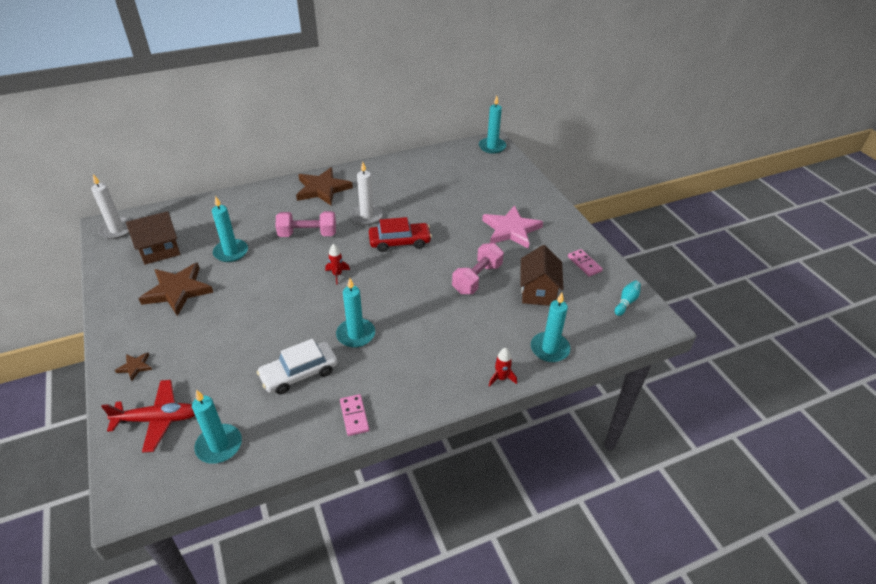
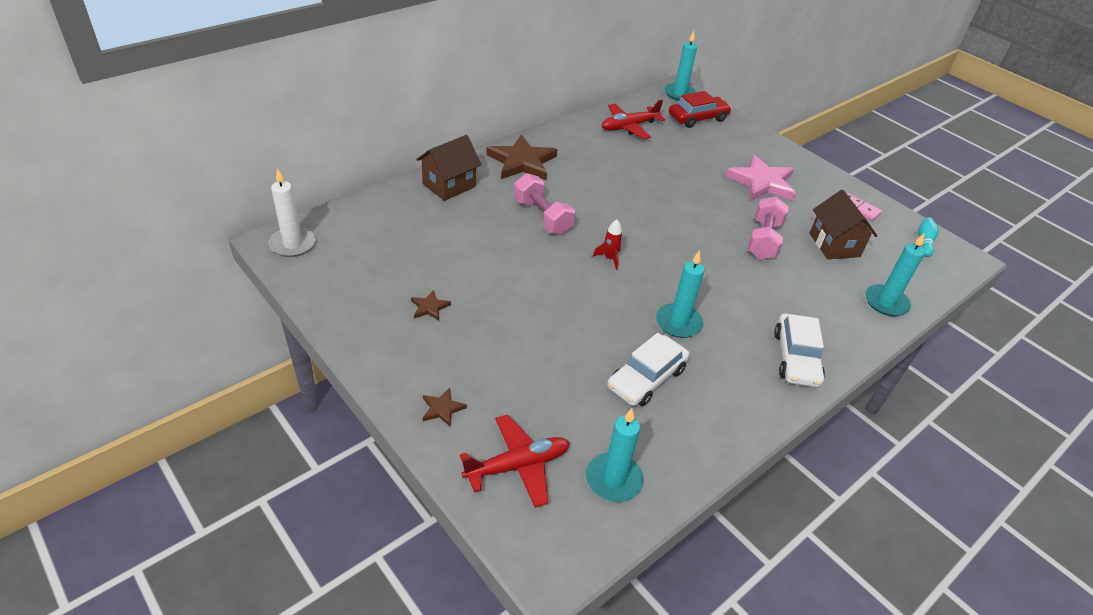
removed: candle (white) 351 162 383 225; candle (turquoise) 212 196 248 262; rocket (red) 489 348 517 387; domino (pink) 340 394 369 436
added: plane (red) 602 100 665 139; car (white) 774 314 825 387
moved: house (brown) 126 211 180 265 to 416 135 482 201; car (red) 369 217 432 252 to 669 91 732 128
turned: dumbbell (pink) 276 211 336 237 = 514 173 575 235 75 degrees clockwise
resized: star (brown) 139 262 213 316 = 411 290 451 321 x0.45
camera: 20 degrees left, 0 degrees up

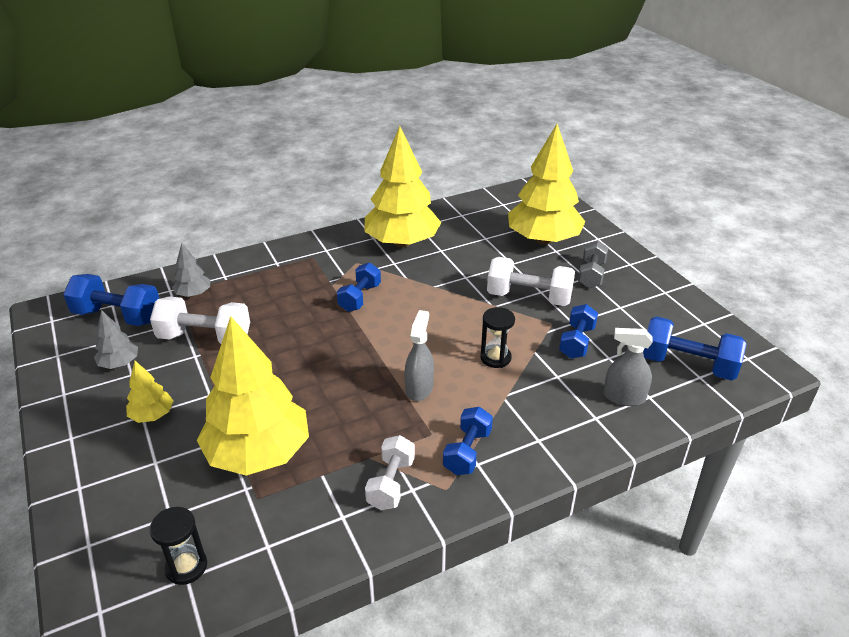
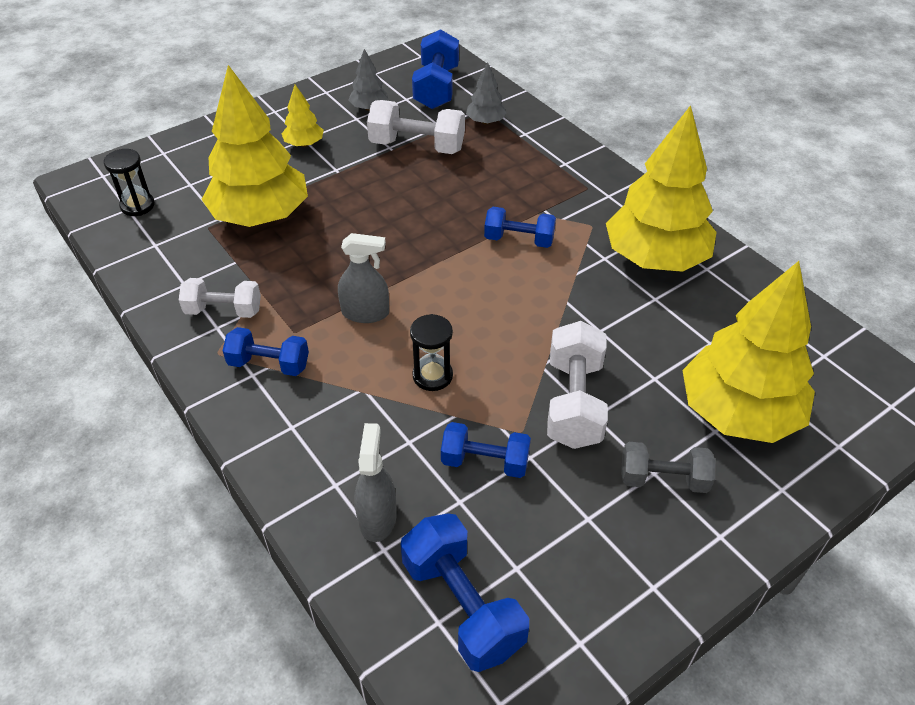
turned: dumbbell (white) 150 297 250 344 = 367 100 465 154 75 degrees counterclockwise; dumbbell (blue) 643 316 747 381 = 401 513 529 672 45 degrees counterclockwise
camera: 80 degrees right, 10 degrees up

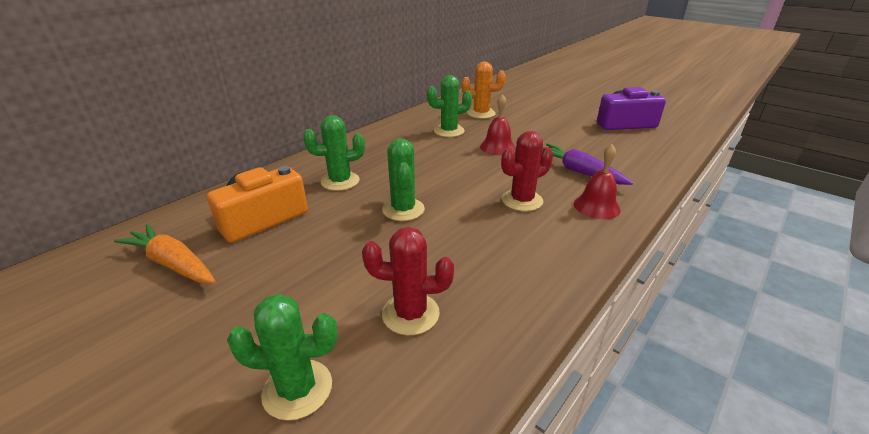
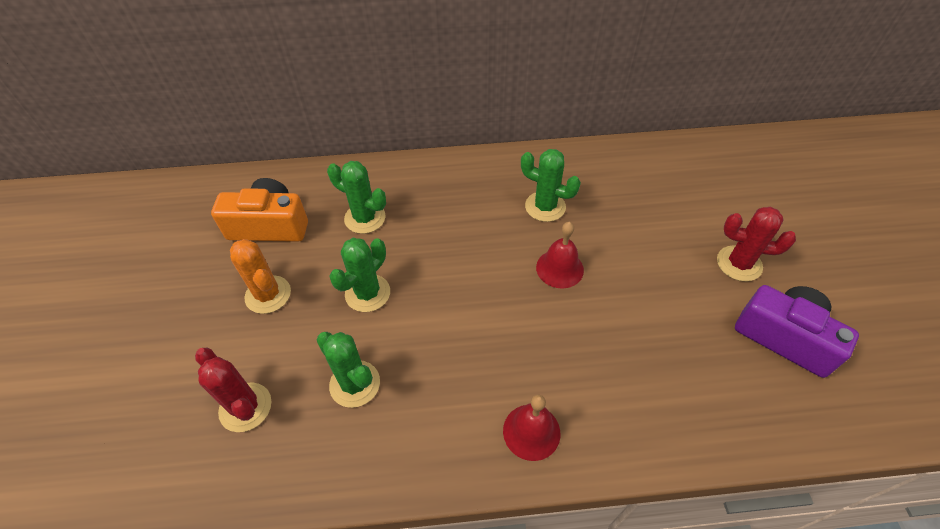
removed: carrot (purple) 542 143 633 185; carrot (orange) 114 224 216 284
moved: cactus (orange) 462 61 506 119 to 230 239 291 314; cactus (red) 501 131 553 211 to 717 207 796 282; cactus (green) 227 294 338 420 to 317 332 380 408
camera: 45 degrees right, 20 degrees up

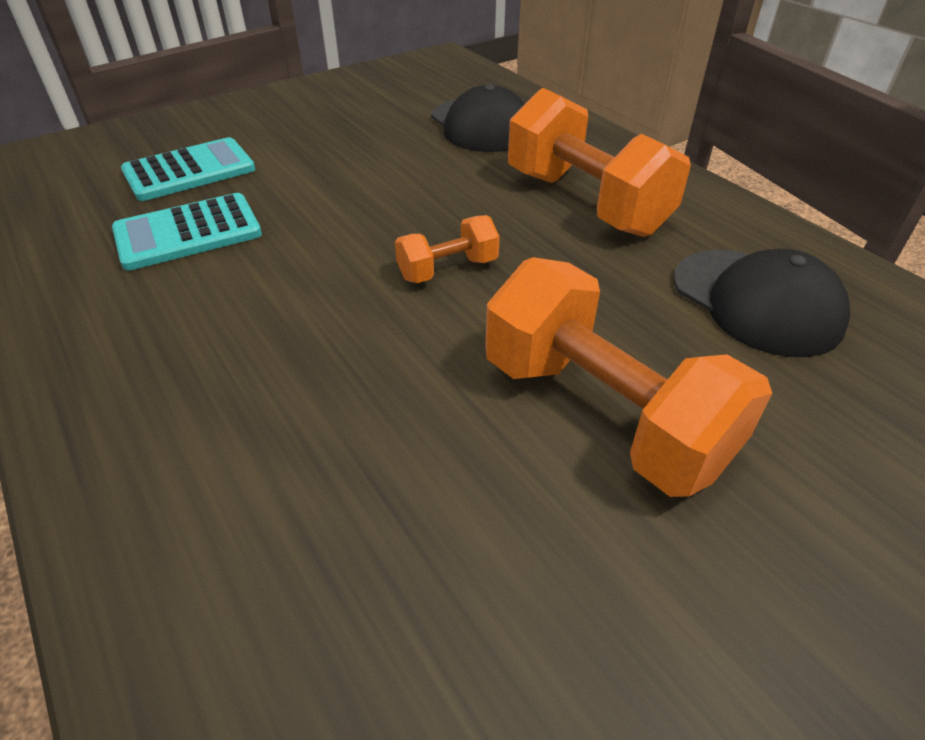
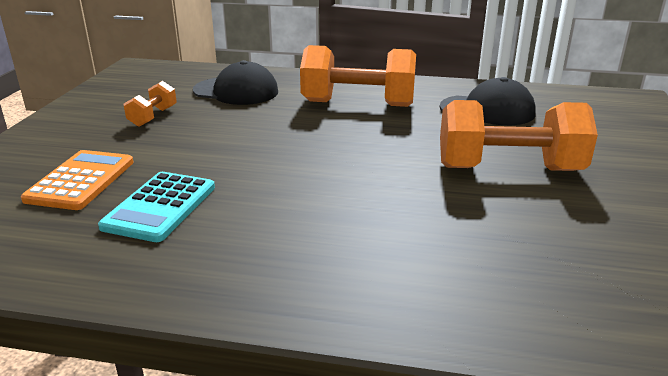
moved: dumbbell (orange) 395 215 500 283 to 124 81 177 127
recoloured: calculator (turquoise) 121 137 255 201 to calculator (orange) 21 150 134 210
camera: 45 degrees left, 15 degrees down

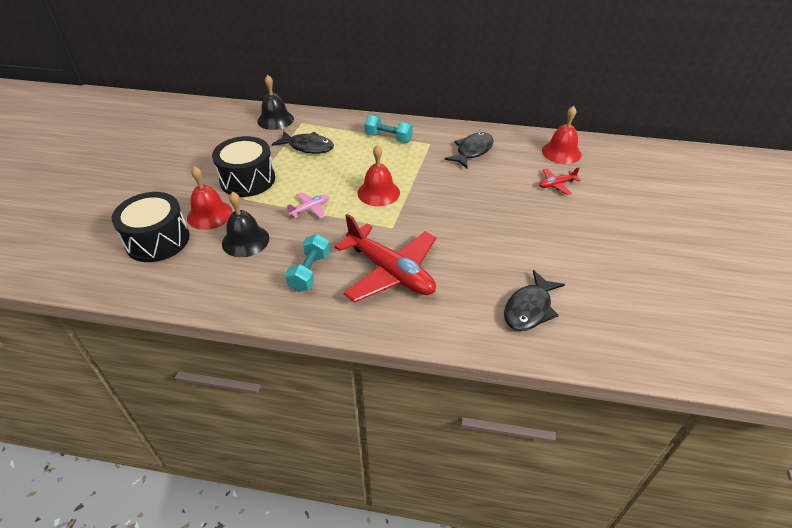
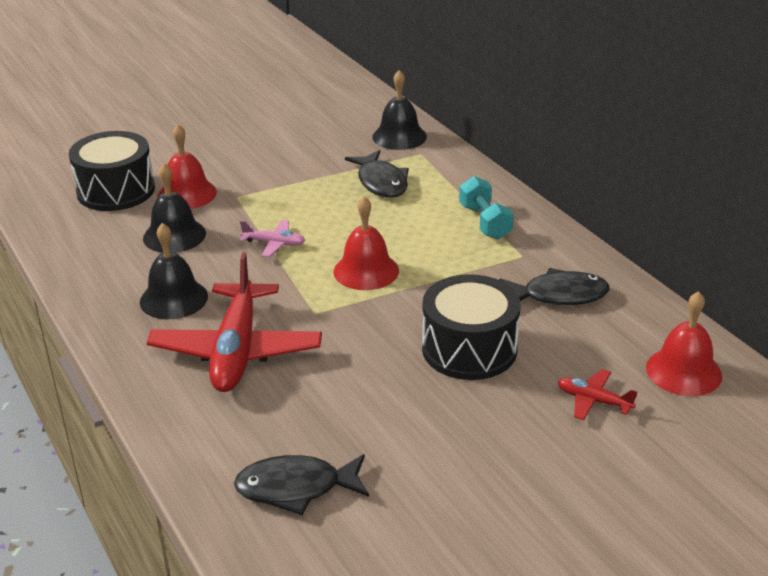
moved: drum (black) 212 136 275 197 to 422 274 520 380
replaced: dumbbell (turquoise) 285 234 330 292 to bell (black) 140 223 208 319
camera: 50 degrees right, 10 degrees down

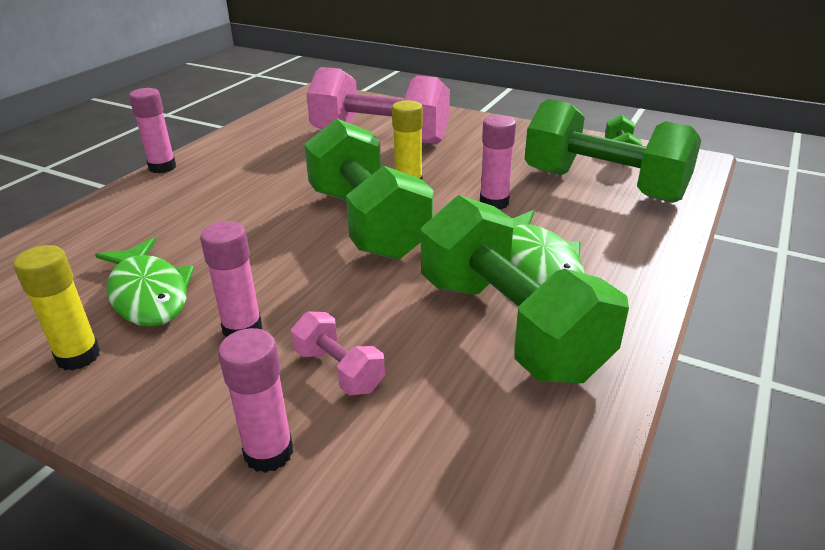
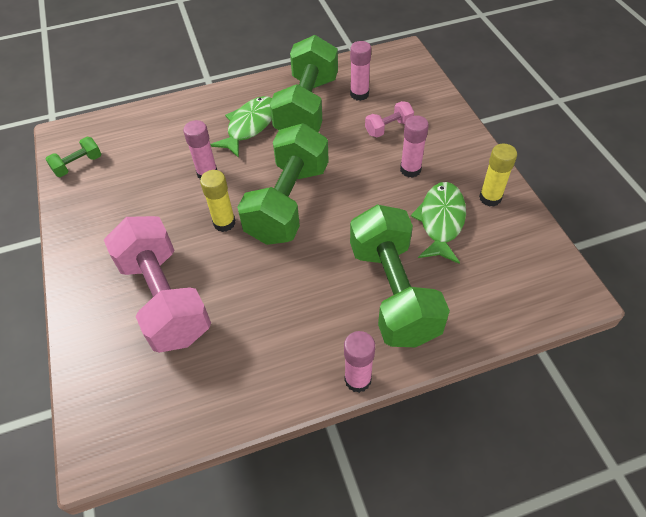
moved: dumbbell (green) 525 99 702 203 to 350 204 450 347; glue stick (pink) 218 328 293 473 to 350 41 371 101
turned: dumbbell (pink) 291 311 385 396 = 365 101 414 137 60 degrees clockwise
camera: 135 degrees left, 20 degrees up

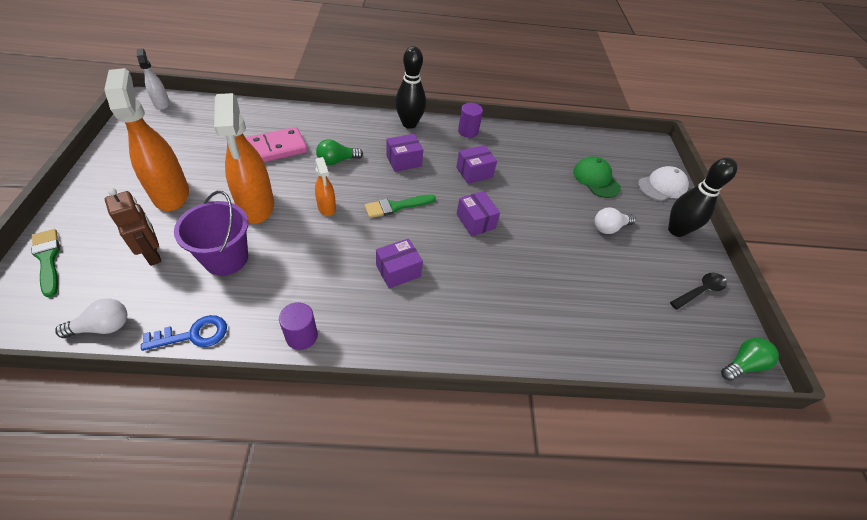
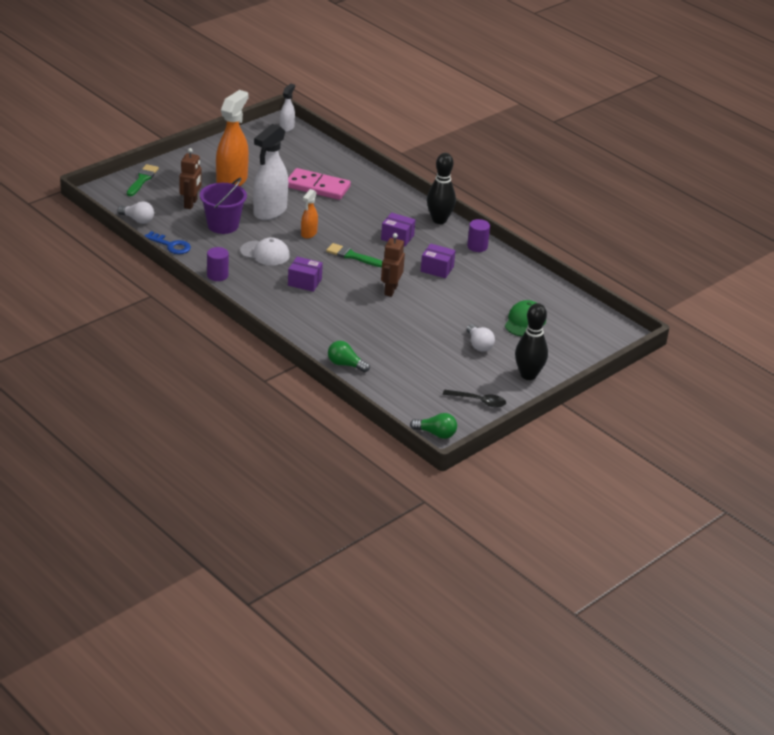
moved: light bulb (green) 316 139 363 165 to 328 341 370 372; cap (white) 638 166 689 201 to 240 237 290 265
replaced: box (purple) 456 191 500 236 to robot (brown) 381 233 405 297
recoloured: spray bottle (orange) 214 93 274 224 to spray bottle (white) 253 124 288 220
turned: light bulb (white) 595 207 636 234 = 467 324 495 352 135 degrees counterclockwise
camera: 50 degrees right, 15 degrees down

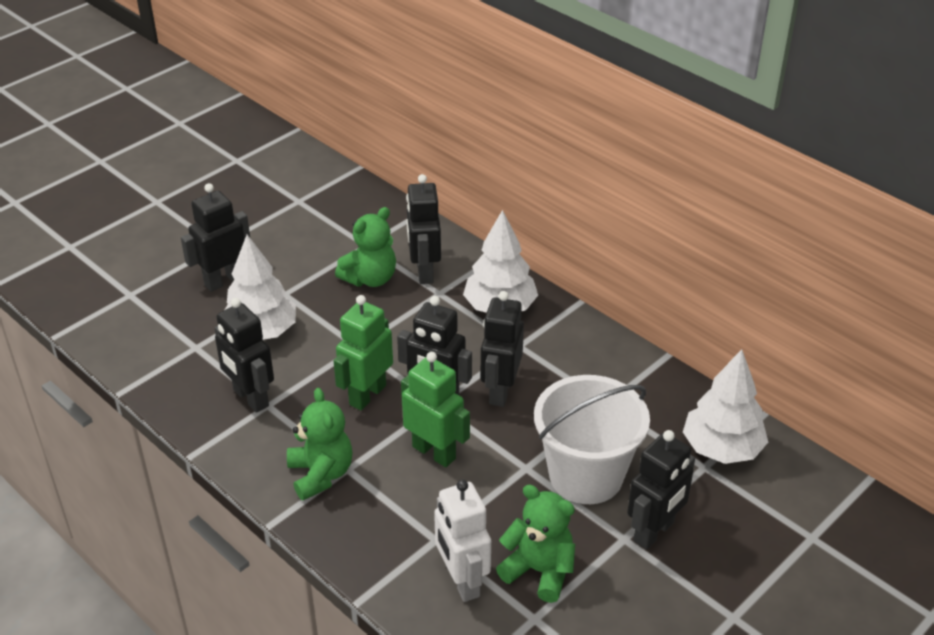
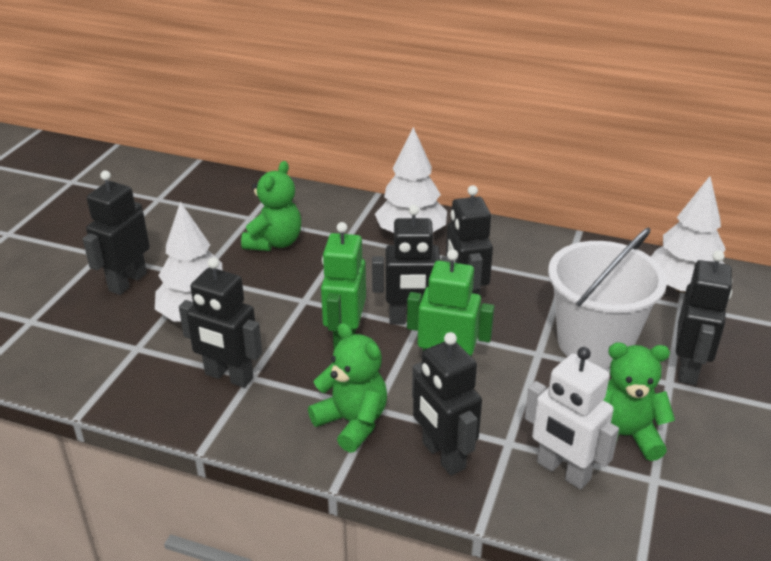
moved: robot (black) 406 174 441 284 to 412 332 482 475
camera: 25 degrees left, 5 degrees down

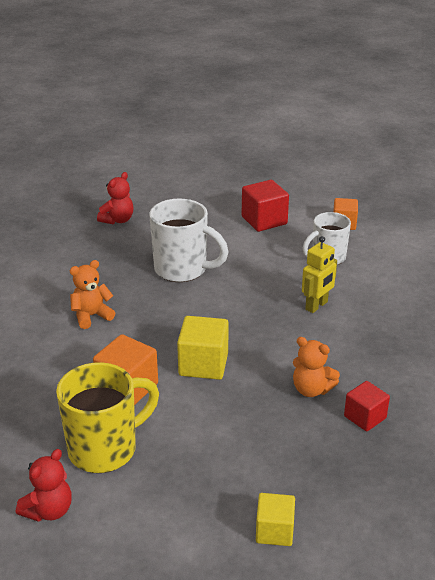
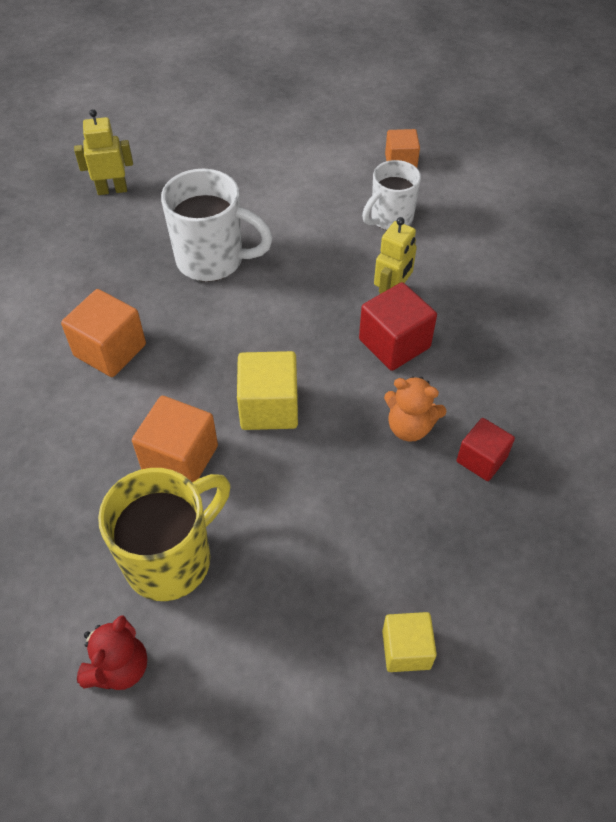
moved: cube (red) 242 180 289 232 to 359 282 437 371
replaced: teddy bear (red) 97 172 133 225 to robot (yellow) 74 109 133 195; teddy bear (orange) 70 260 115 329 to cube (orange) 61 289 146 377
camera: 10 degrees left, 20 degrees up

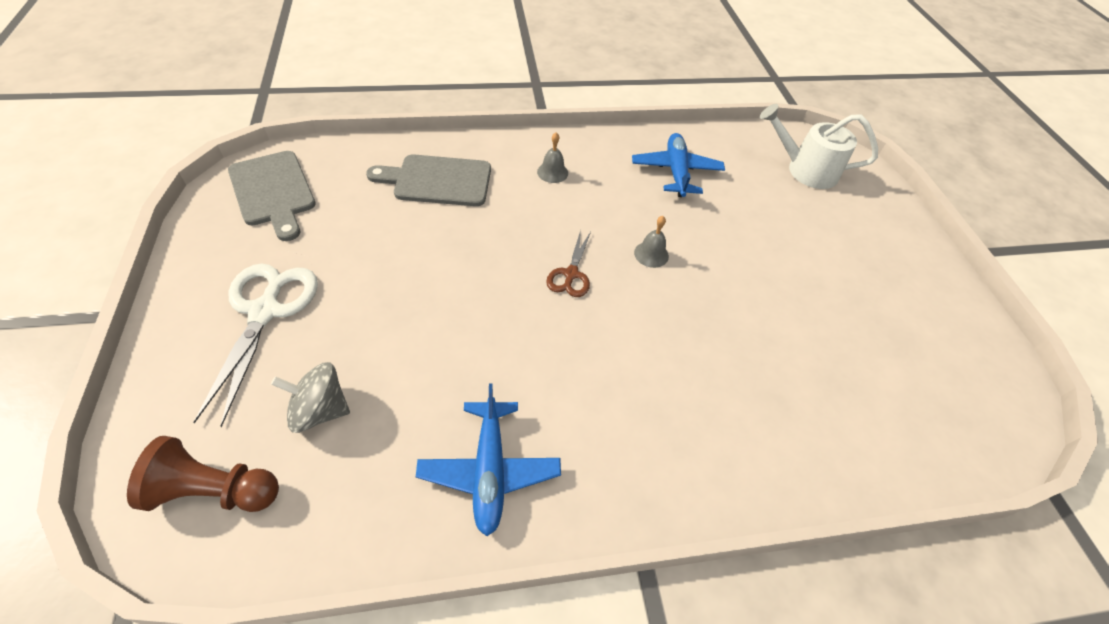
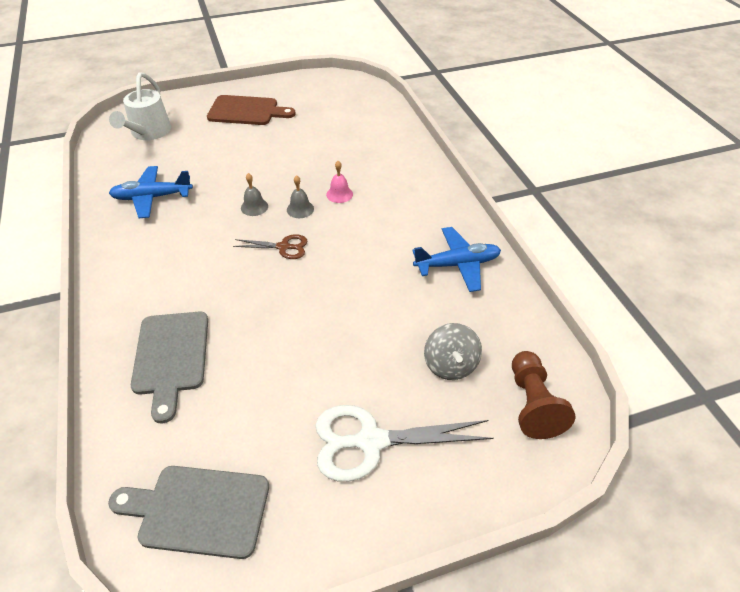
added: cutting board (brown) 207 95 296 125; bell (pink) 326 161 353 203
moved: bell (grey) 537 133 568 183 to 287 175 314 218
turned: cutting board (grey) 228 151 316 241 = 108 466 269 559 135 degrees counterclockwise
camera: 95 degrees left, 5 degrees down

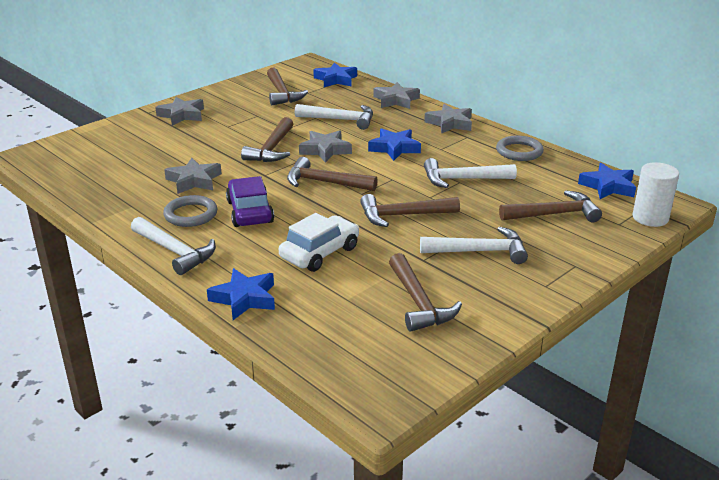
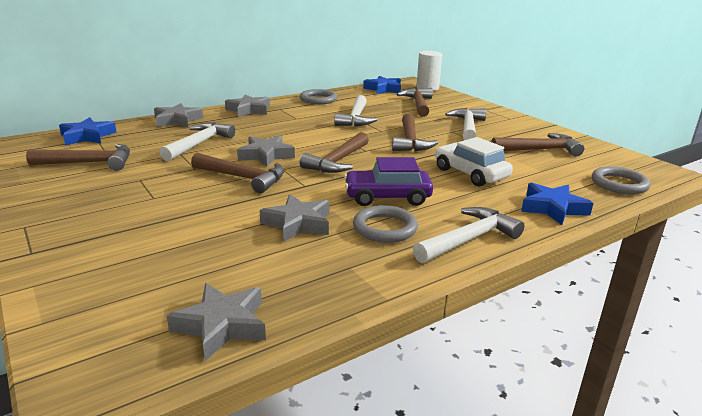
removed: star (blue) 368 128 421 161
added: ring (grey) 592 166 651 194
moved: star (grey) 155 97 204 126 to 167 283 266 361
camera: 80 degrees left, 5 degrees down

